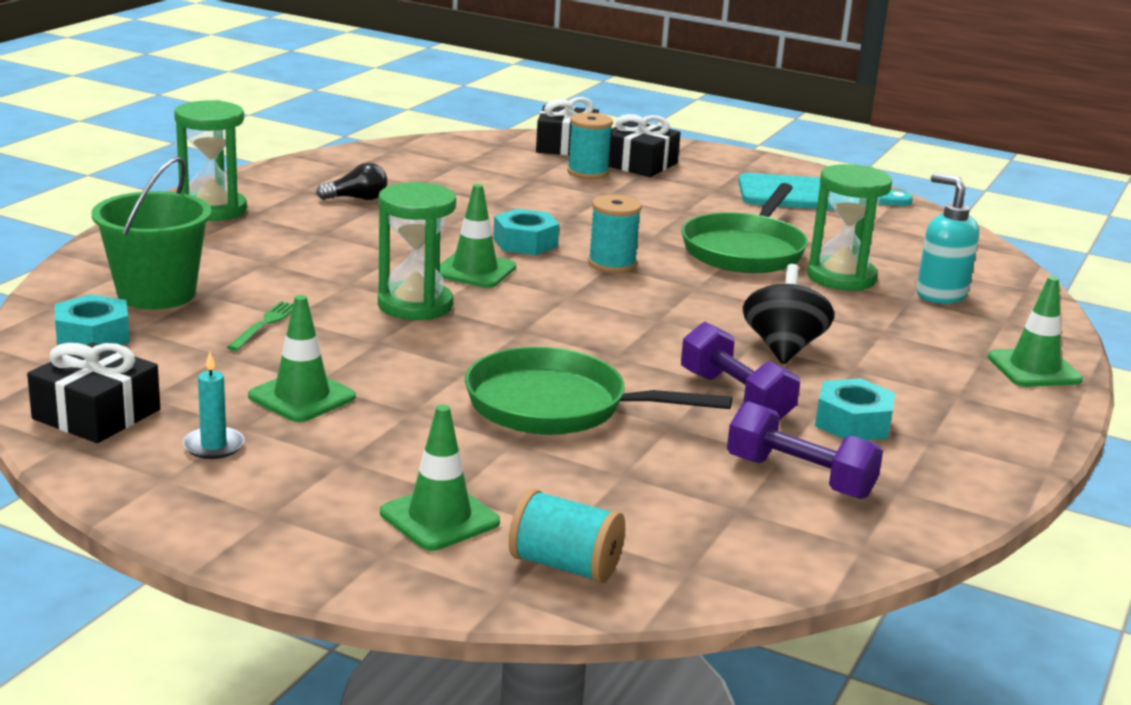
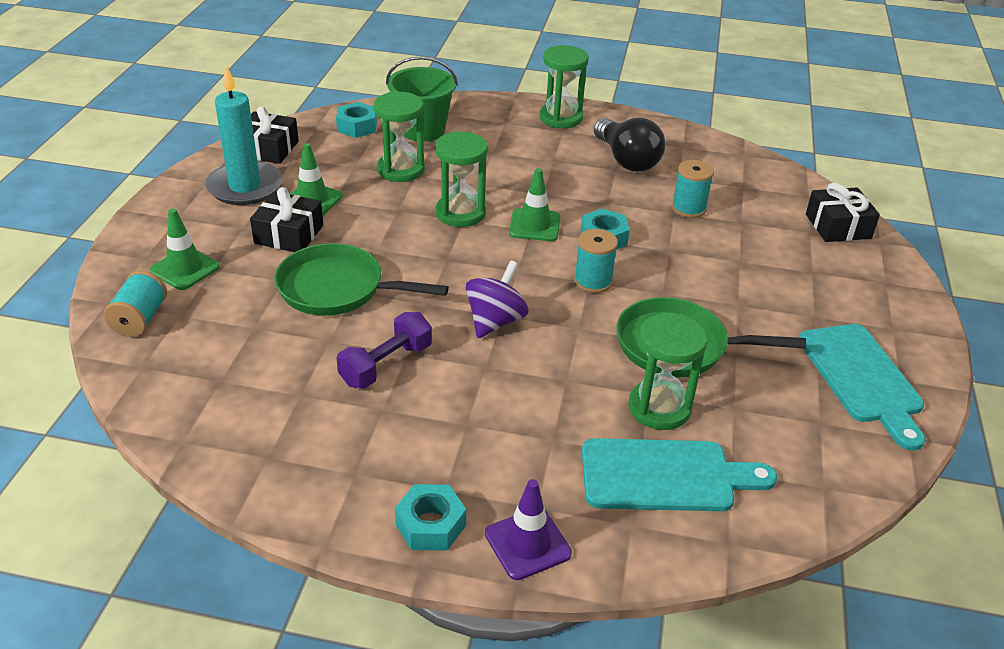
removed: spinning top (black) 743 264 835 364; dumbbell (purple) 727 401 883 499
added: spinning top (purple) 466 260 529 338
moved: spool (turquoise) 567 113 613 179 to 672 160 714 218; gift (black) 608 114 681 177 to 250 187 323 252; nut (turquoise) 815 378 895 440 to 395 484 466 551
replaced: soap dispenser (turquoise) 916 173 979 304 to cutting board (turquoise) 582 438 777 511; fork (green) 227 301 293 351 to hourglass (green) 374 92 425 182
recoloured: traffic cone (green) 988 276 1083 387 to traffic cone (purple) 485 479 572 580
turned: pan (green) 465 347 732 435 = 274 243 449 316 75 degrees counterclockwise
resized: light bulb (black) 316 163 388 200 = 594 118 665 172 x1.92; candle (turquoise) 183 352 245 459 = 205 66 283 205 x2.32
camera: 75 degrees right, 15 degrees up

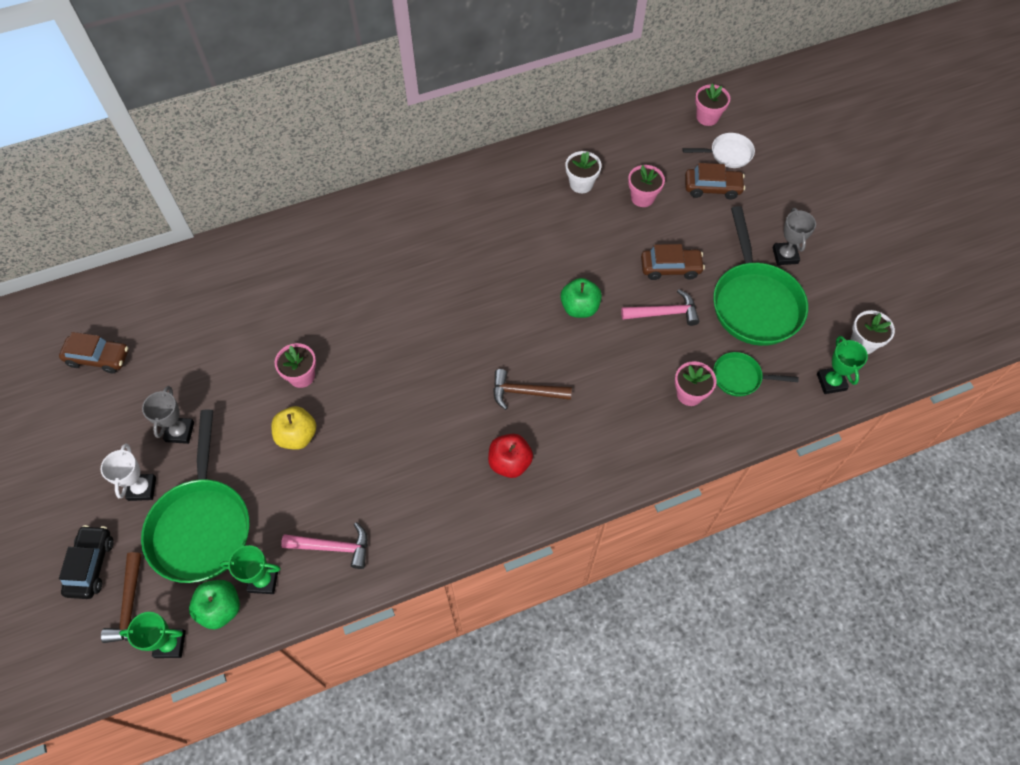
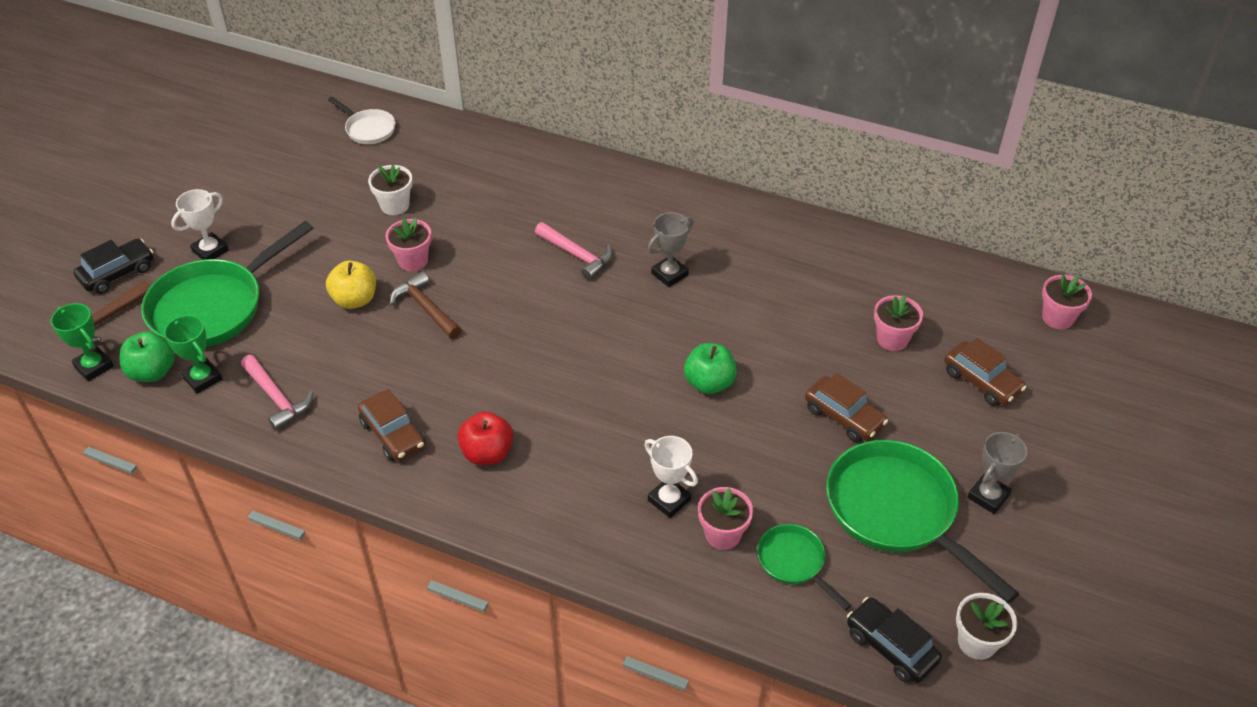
added: trophy (white) 644 436 698 518
moved: pan (white) 683 133 755 168 to 328 97 395 144; flower pot (white) 566 151 601 193 to 368 164 412 215; hammer (pink) 621 290 699 326 to 535 222 613 280; car (brown) 59 332 129 373 to 358 389 425 461; hammer (brown) 493 369 572 410 to 390 271 462 339; trophy (grey) 142 386 194 444 to 648 212 694 287
replaced: trophy (green) 817 336 868 394 to car (black) 847 597 942 683
turned: pan (green) 713 206 808 346 = 826 440 1020 603 105 degrees clockwise
camera: 45 degrees right, 15 degrees down

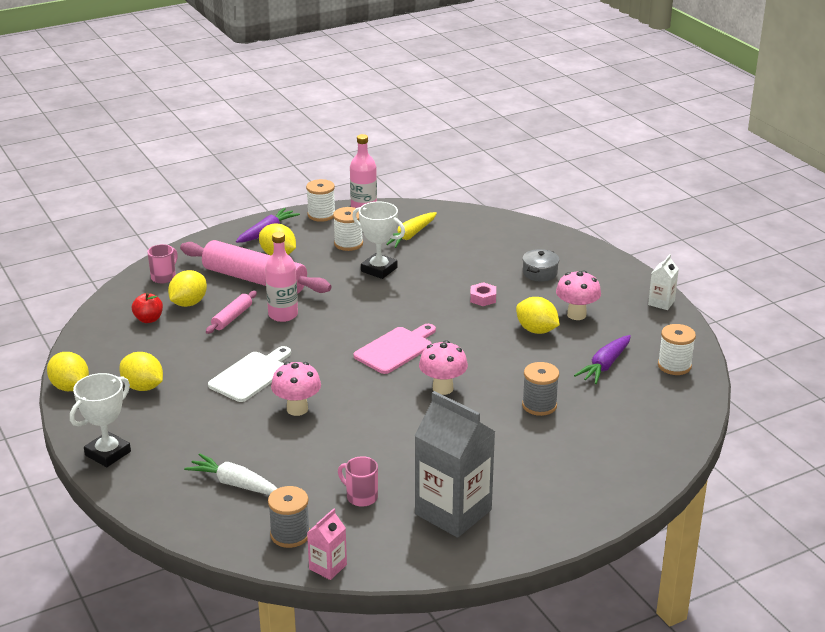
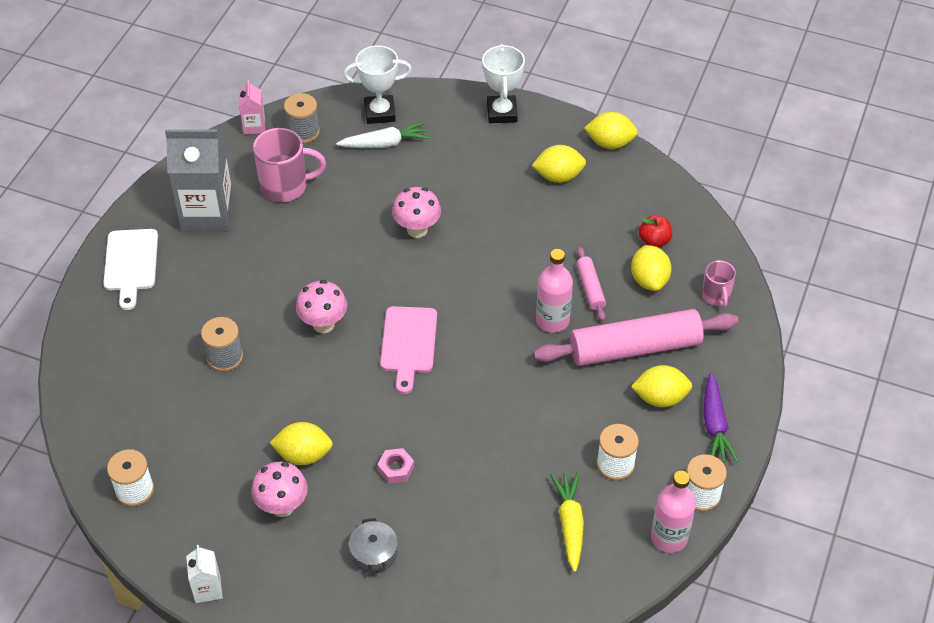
removed: carrot (purple) 574 335 631 384
moved: trophy (white) 352 202 405 279 to 343 45 412 124; cutting board (white) 208 346 291 402 to 103 229 158 310
resized: mug (pink) 338 456 378 507 = 253 128 326 202 x1.71
camera: 140 degrees right, 20 degrees up

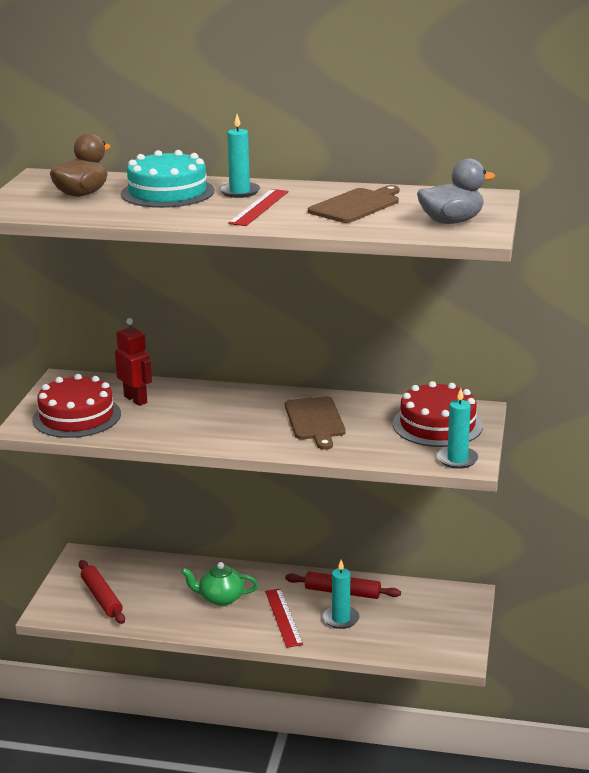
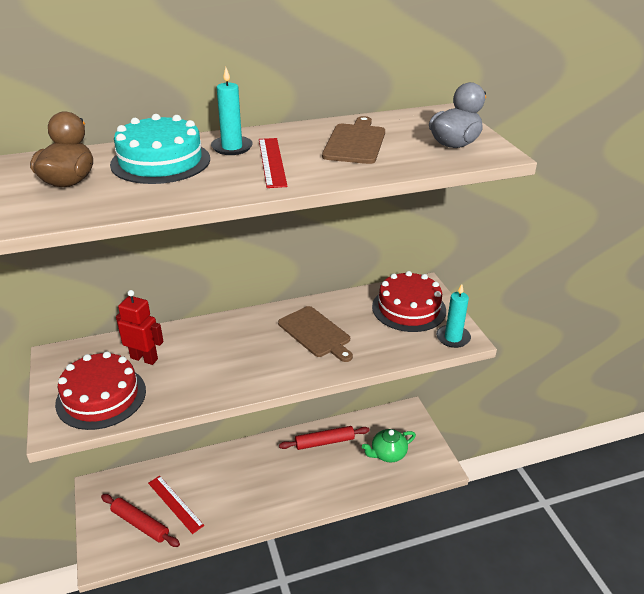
removed: candle (turquoise) 323 560 360 629
moved: teapot (green) 181 562 258 606 to 362 429 416 463; ruler (red) 265 588 303 648 to 148 476 204 534
camera: 30 degrees left, 10 degrees up

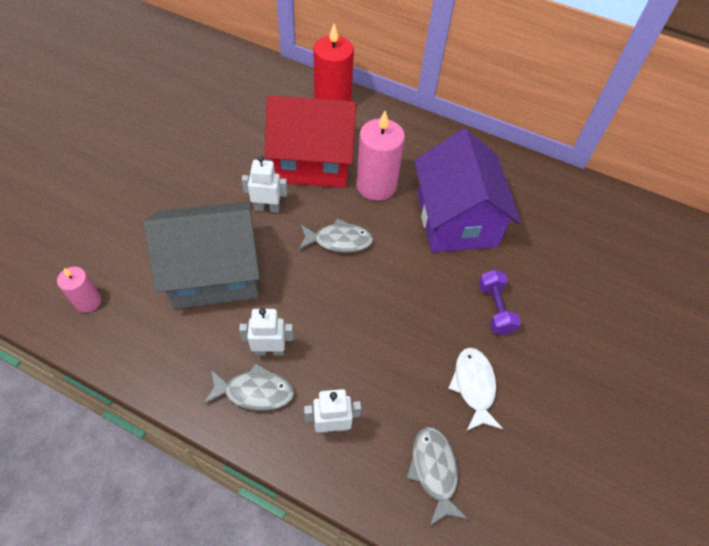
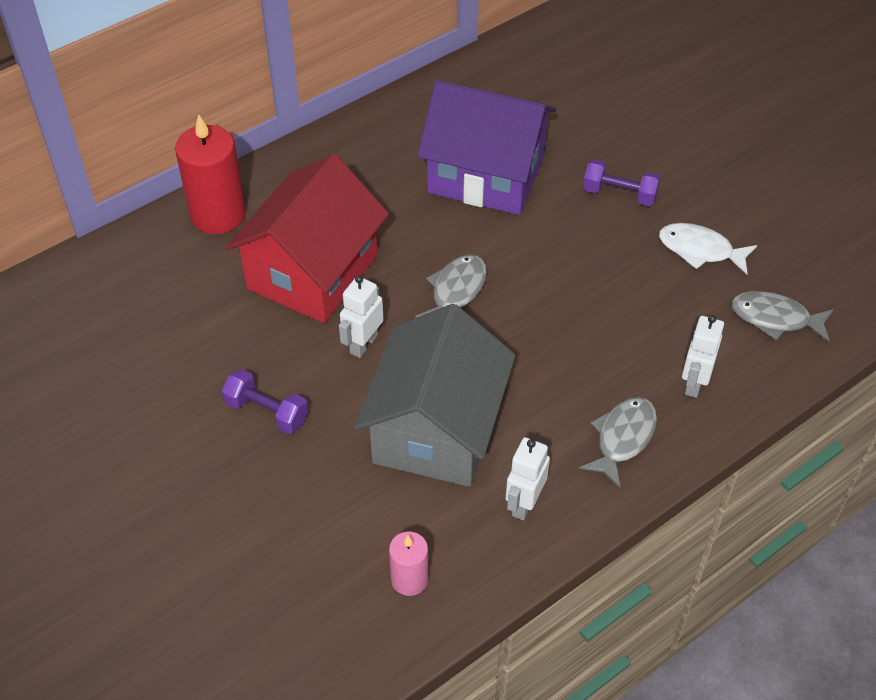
removed: candle (pink) 356 111 405 201
added: dumbbell (purple) 222 369 308 434
moved: robot (white) 239 308 294 355 to 506 437 550 521
camera: 60 degrees left, 5 degrees down

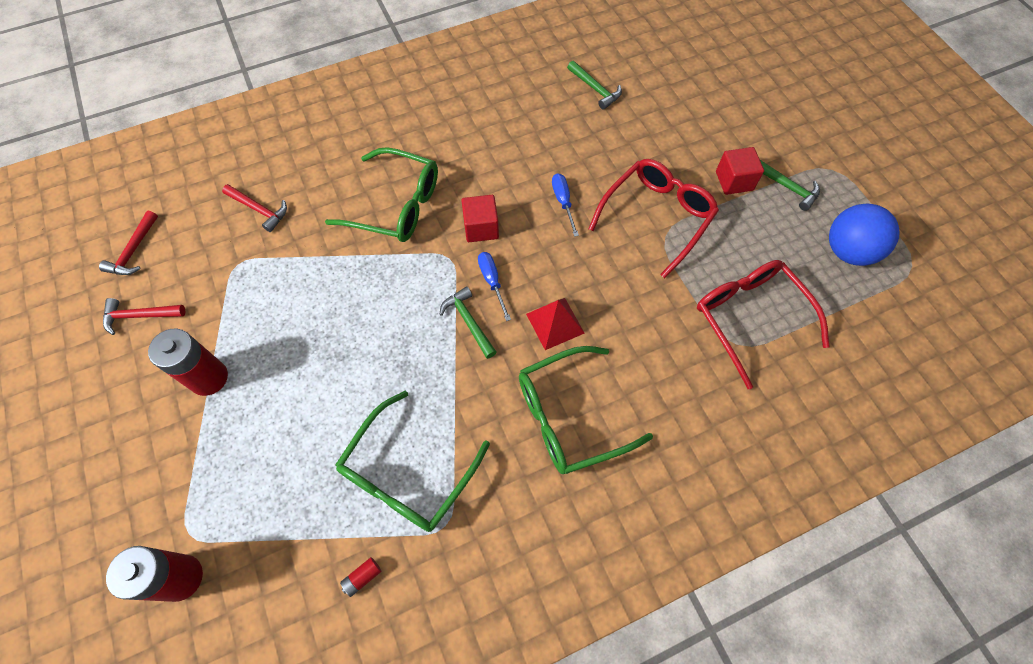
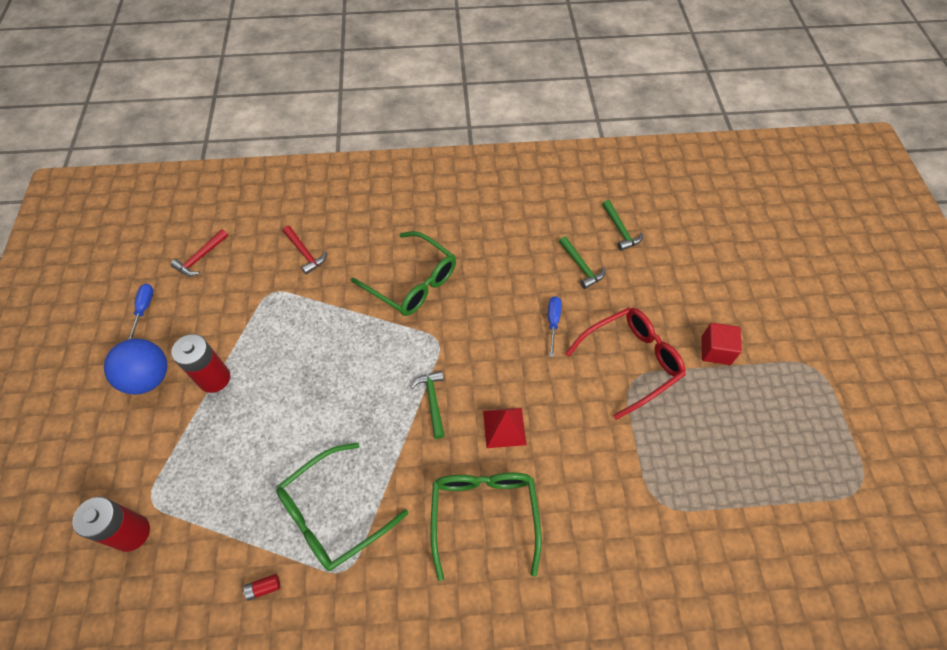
removed: cube (red) 461 195 499 242; glasses (red) 697 260 830 389; hammer (red) 103 298 186 335
moved: hammer (green) 760 160 820 211 to 559 236 605 289; ball (blue) 829 203 899 266 to 104 339 168 395; screwdriver (blue) 478 252 511 321 to 128 284 153 340
turned: glasses (green) 519 346 653 474 = 430 473 542 581 90 degrees clockwise
camera: 20 degrees right, 5 degrees down

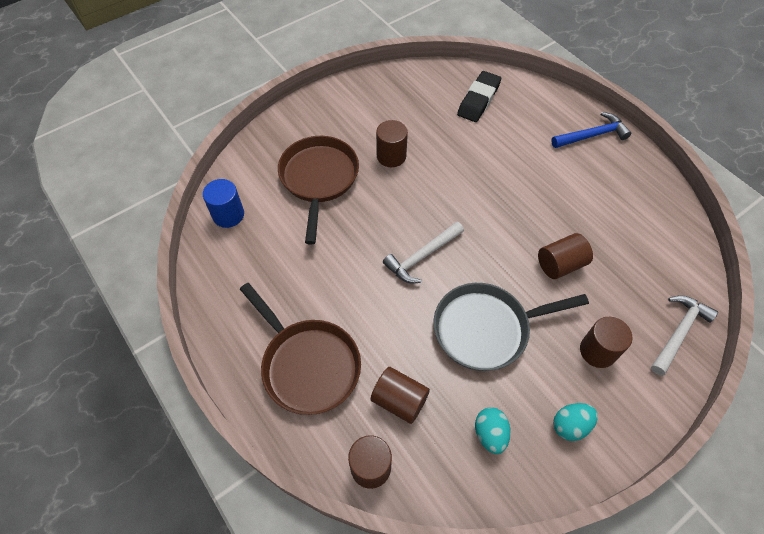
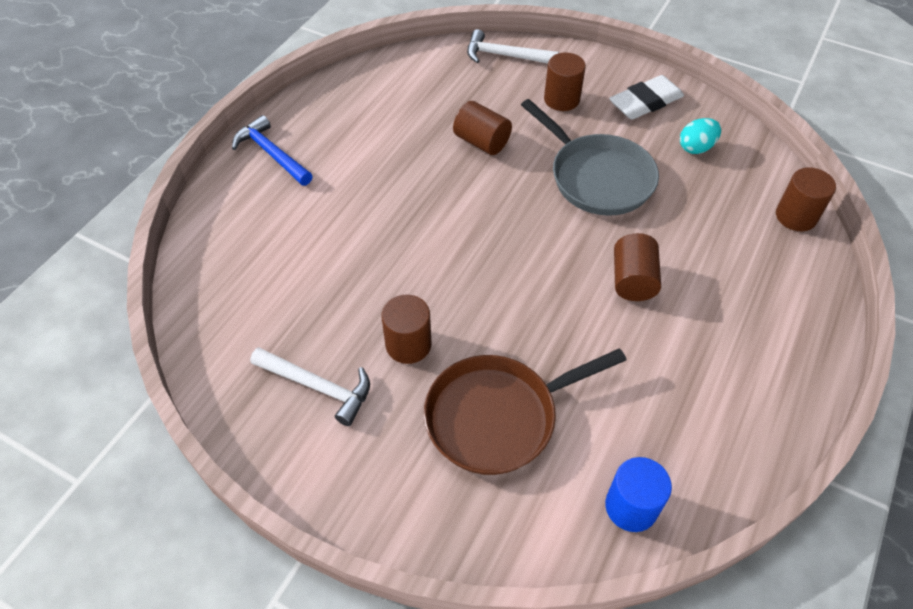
removed: eraser (black) 457 71 501 122; pan (brown) 240 283 361 415
moved: hammer (white) 383 222 464 283 to 250 347 370 426; cylinder (brown) 371 367 430 424 to 614 233 661 301
replaced: egg (turquoise) 553 403 598 441 to eraser (white) 609 75 684 120
camera: 115 degrees left, 5 degrees down

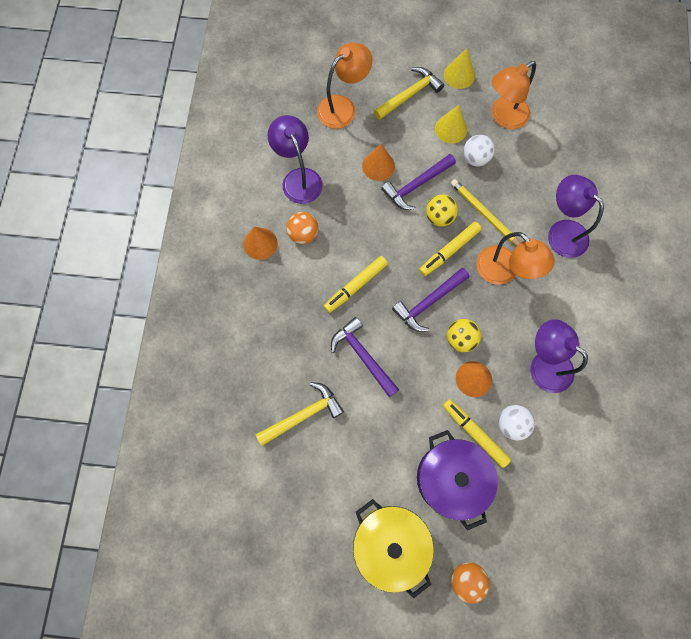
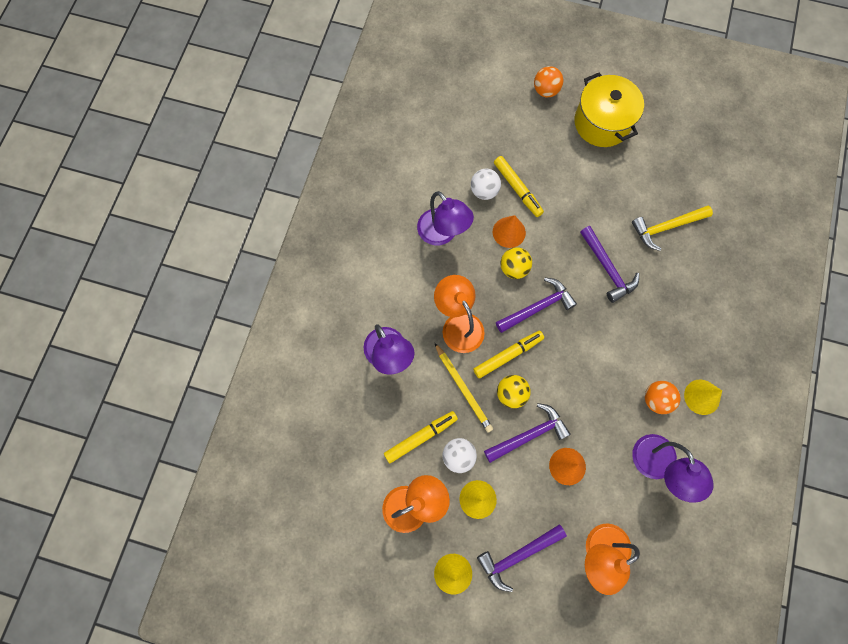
removed: pot (purple) 417 430 498 530
moved: marker (yellow) 324 256 388 313 to 384 411 458 463
recoloured: hammer (yellow) 374 67 444 120 to hammer (purple) 477 524 567 592; cone (orange) 243 227 277 260 to cone (yellow) 684 380 722 415
camera: 170 degrees left, 0 degrees up

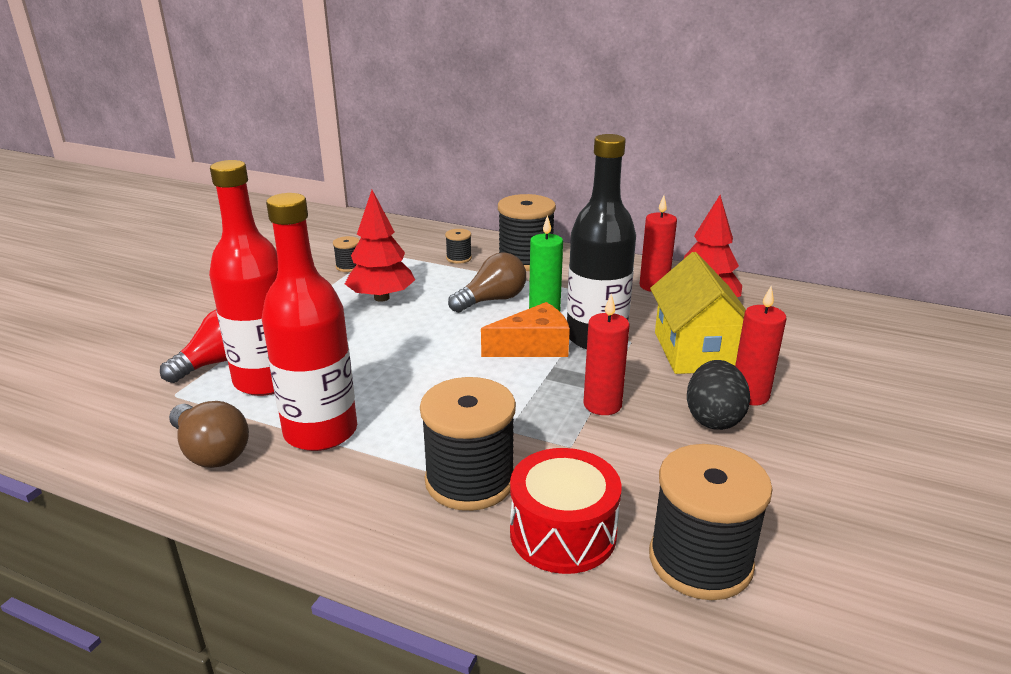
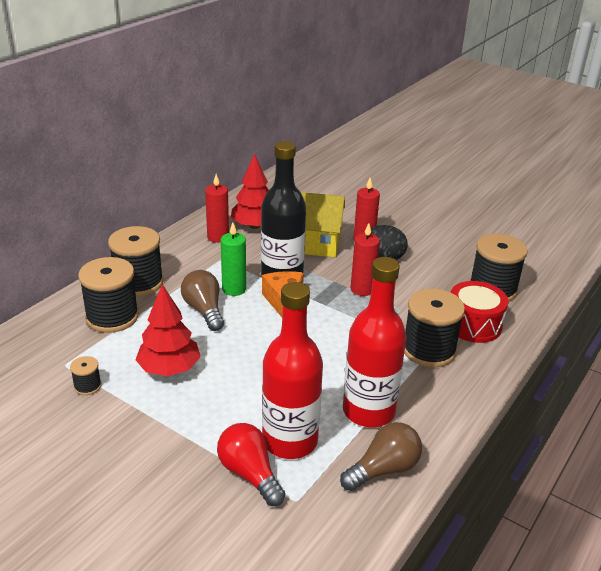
resized: spool (black) 445 229 472 264 = 78 257 139 333 x2.18
camera: 80 degrees left, 5 degrees up

